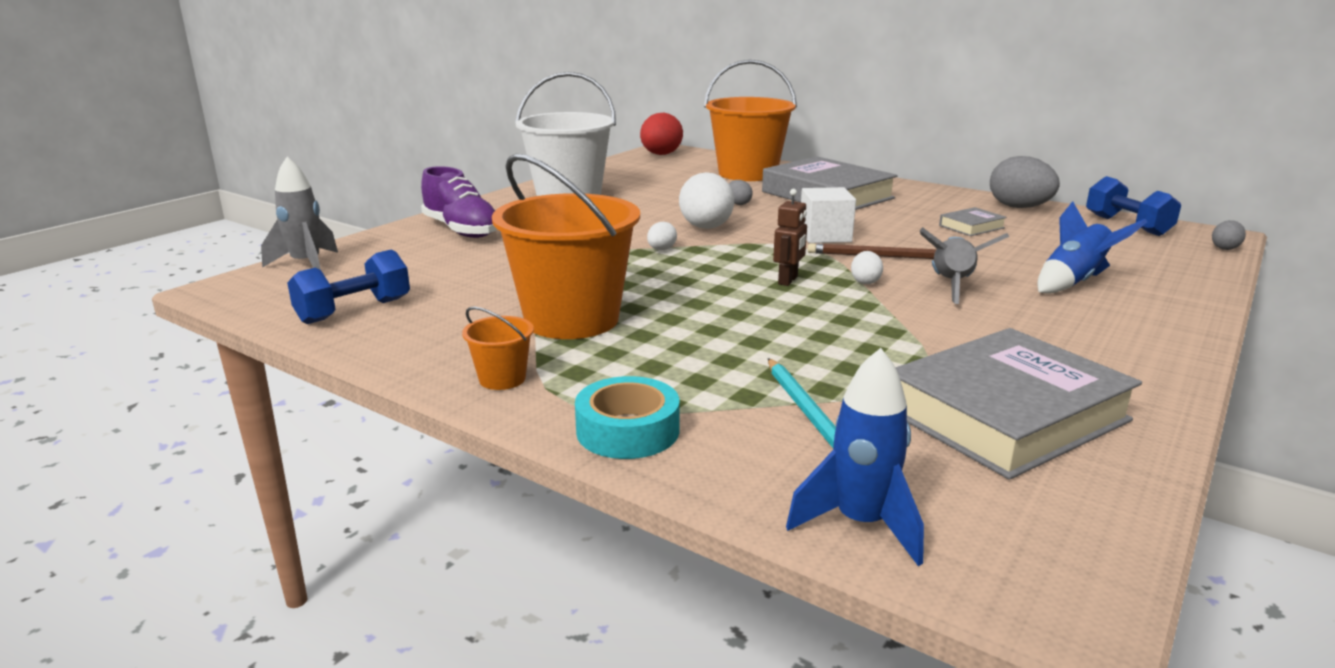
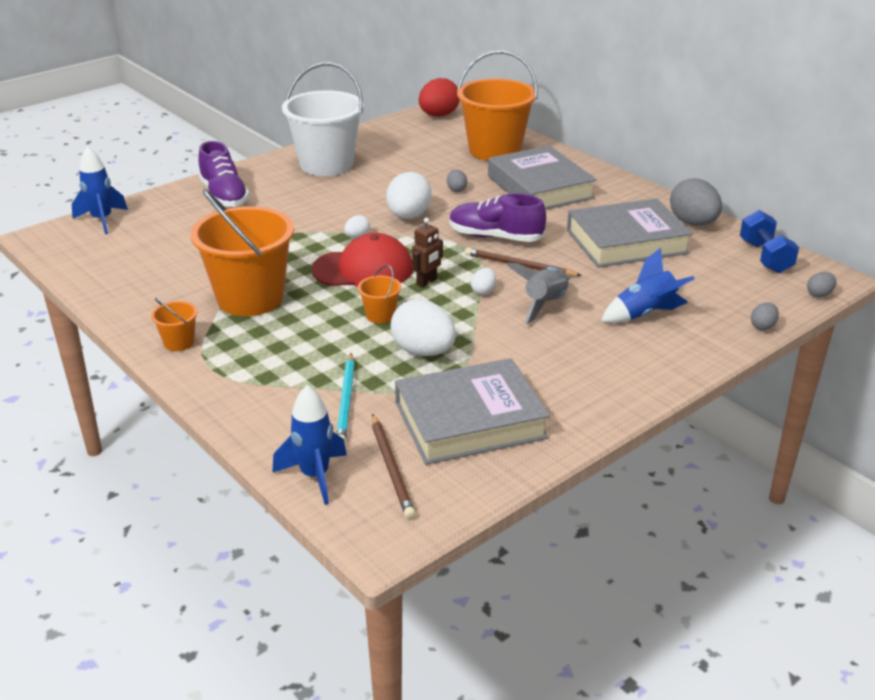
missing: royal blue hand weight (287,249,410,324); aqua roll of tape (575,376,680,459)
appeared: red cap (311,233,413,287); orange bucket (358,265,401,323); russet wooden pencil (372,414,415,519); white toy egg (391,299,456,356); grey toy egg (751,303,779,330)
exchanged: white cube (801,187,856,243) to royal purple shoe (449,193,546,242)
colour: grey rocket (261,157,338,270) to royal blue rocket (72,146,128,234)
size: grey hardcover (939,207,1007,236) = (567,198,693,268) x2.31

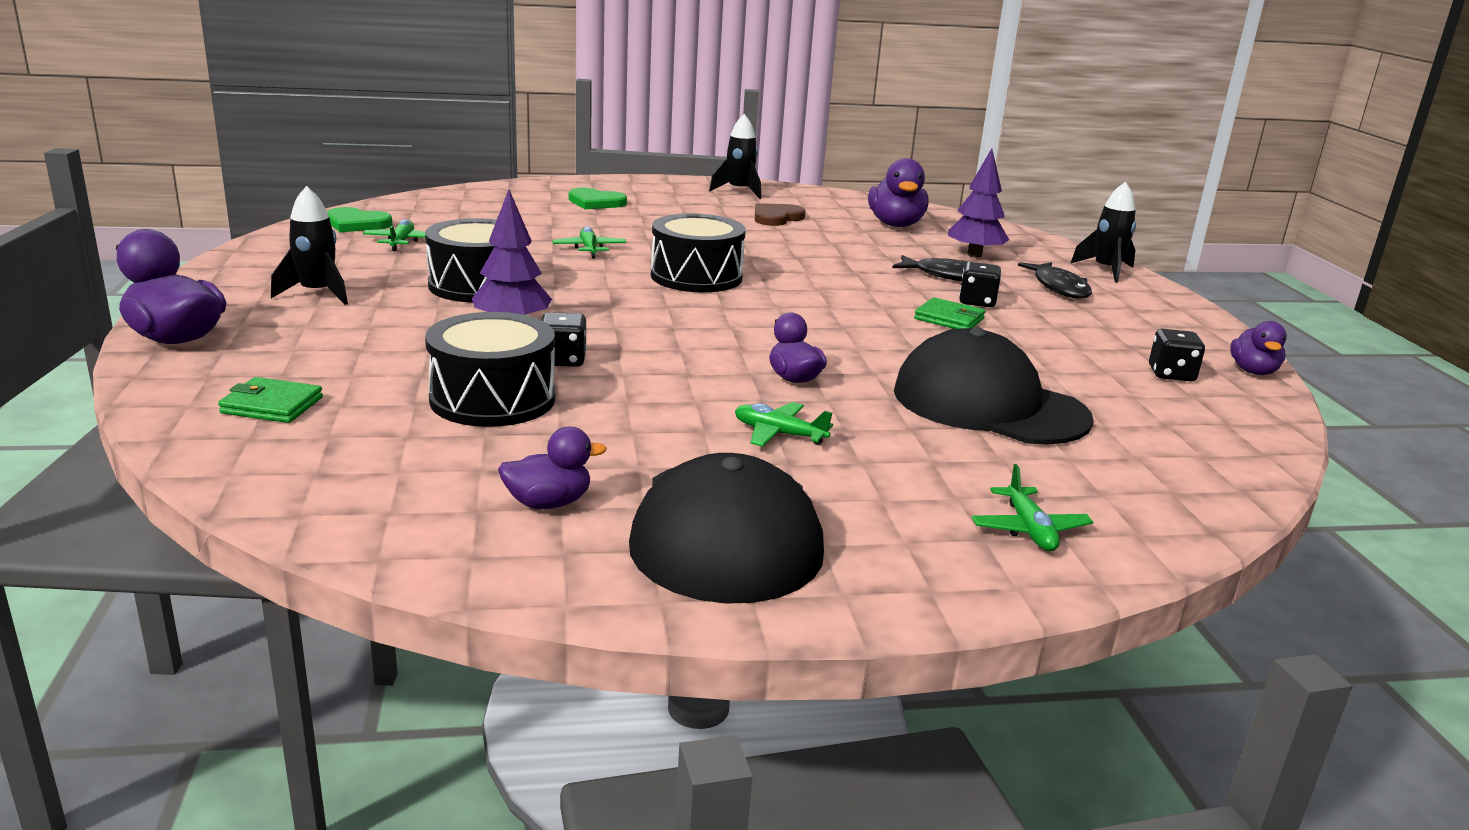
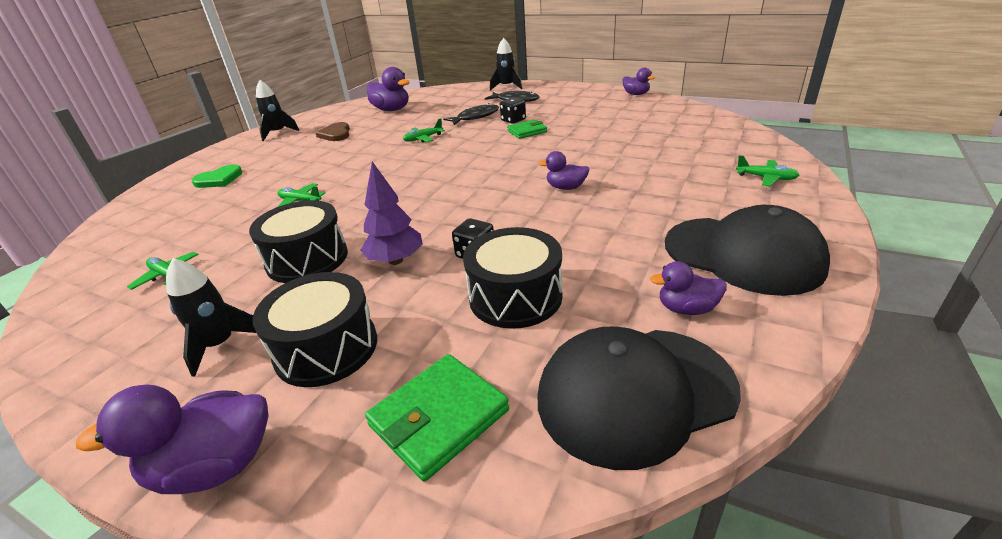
missing: leaf-green heart (327,207,392,232); royal purple fir tree (948,148,1009,258); black game die (1149,329,1205,381)
relocated: black toy drum (651,213,746,292) to (253,272,377,387); leaf-green plane (735,402,833,447) to (403,119,445,142); black cap (894,328,1094,445) to (538,326,741,470)
spun: royal purple rubber duck (498,427,607,509) = (650,261,727,315) 105 degrees counterclockwise
size: leaf-green billfold (218,377,323,423) = (365,354,509,481) x1.55

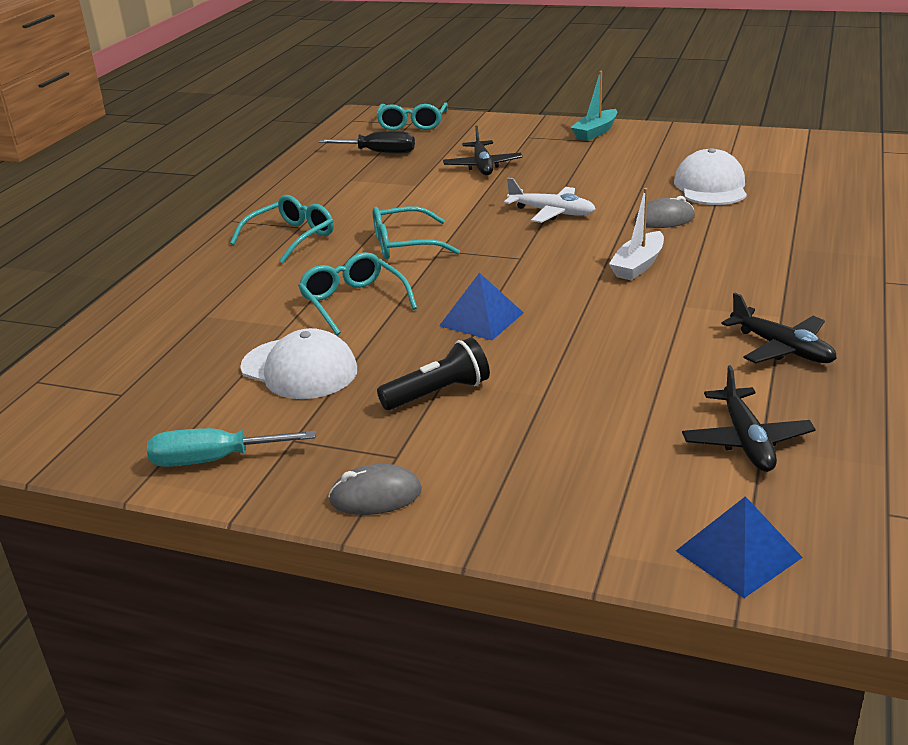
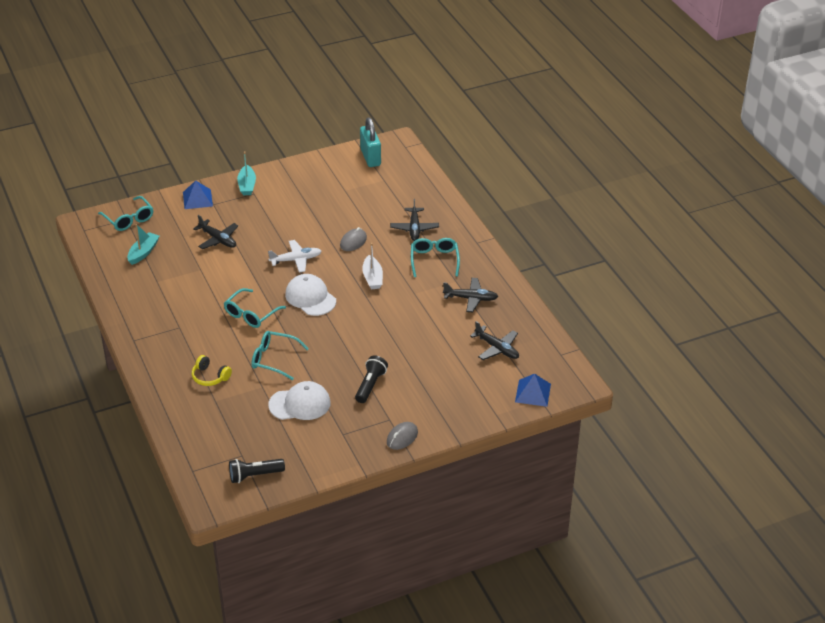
missing: aqua screwdriver (147,428,316,467)
appeared: golden headset (192,355,232,386); black flashlight (229,459,285,483); aqua padlock (360,117,381,167); black plane (390,199,439,241)
relocated: aqua glasses (230,195,334,264) to (411,238,460,277); royal blue solid pyramid (439,273,524,340) to (183,180,213,209); white cap (674,148,747,205) to (285,274,336,316)
exchanged: black screwdriver (319,131,415,154) to aqua toy boat (127,224,160,265)

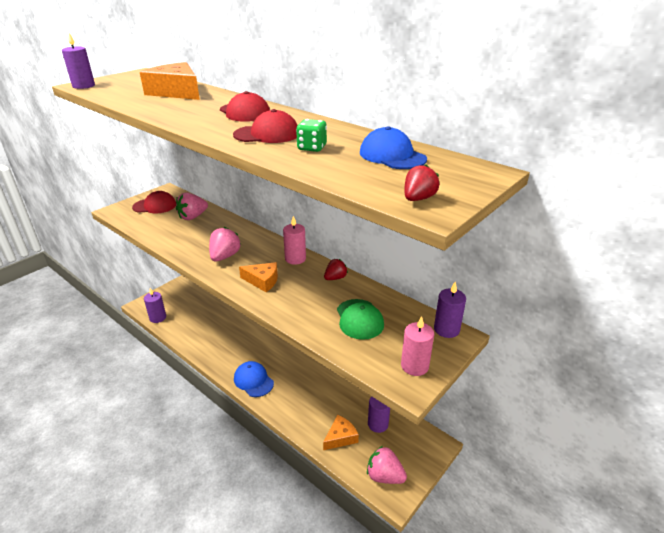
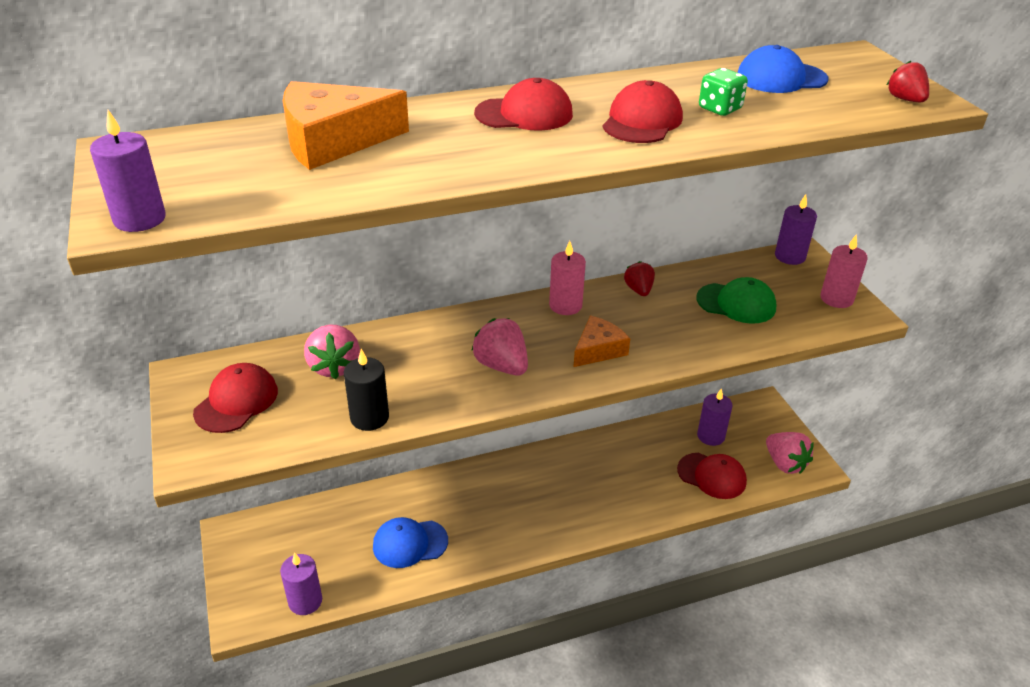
appeared: black pillar candle (344,349,389,431)
relocated: royal blue cap (234,361,274,397) to (373,517,448,568)
exchanged: orange cheese wedge (323,415,359,450) to red cap (677,453,747,499)
spun: pink berry (367,446,407,484) = (766,432,814,474) 90 degrees counterclockwise

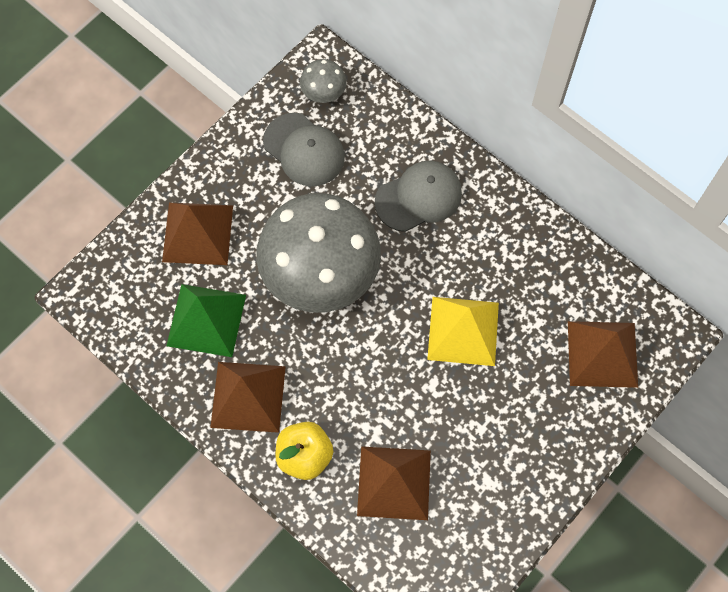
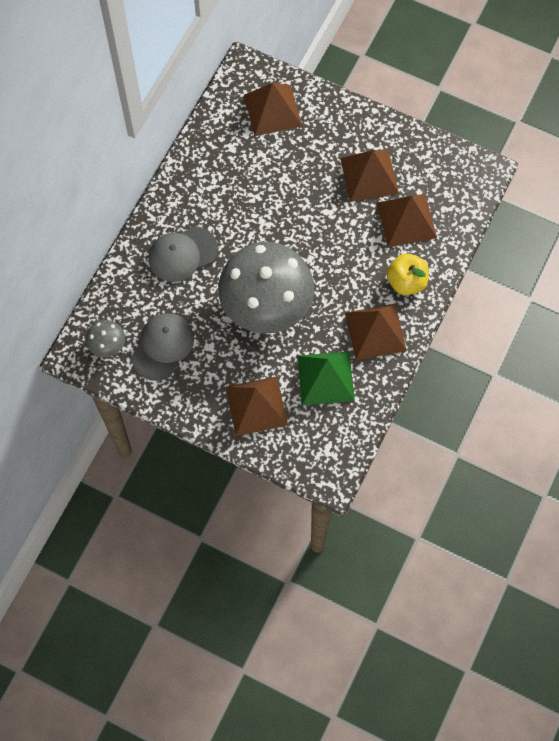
missing: golden solid pyramid (427,297,499,366)
appeared: russet solid pyramid (340,150,399,202)
spun: grey cap (375,161,462,232) = (149,226,218,282) 75 degrees counterclockwise

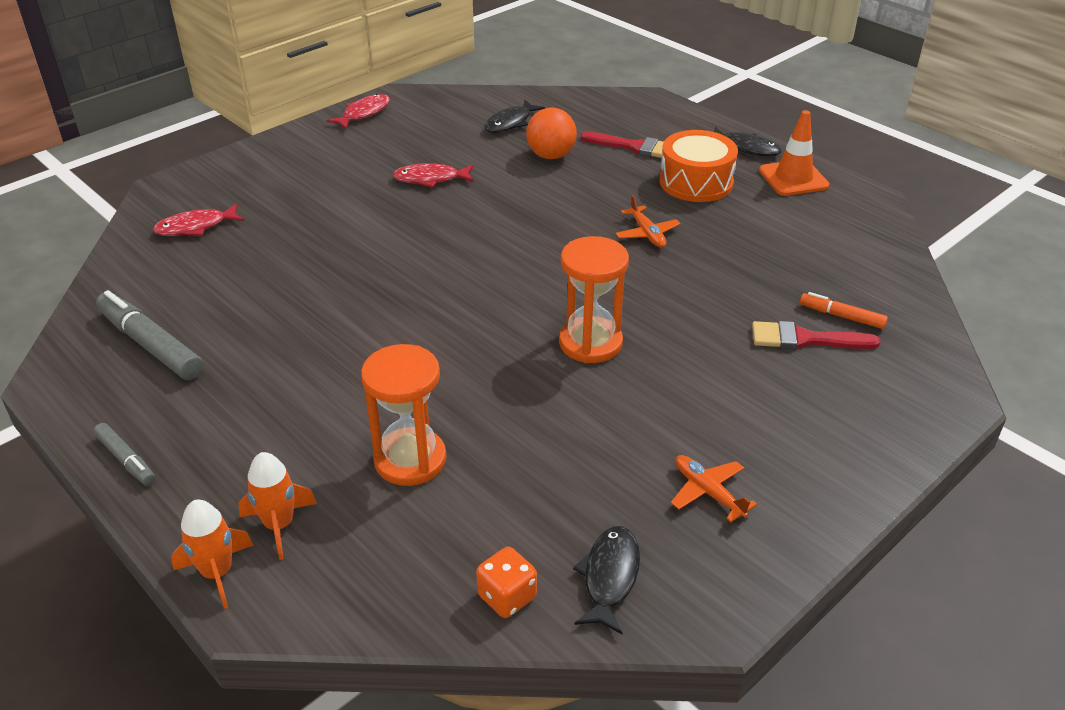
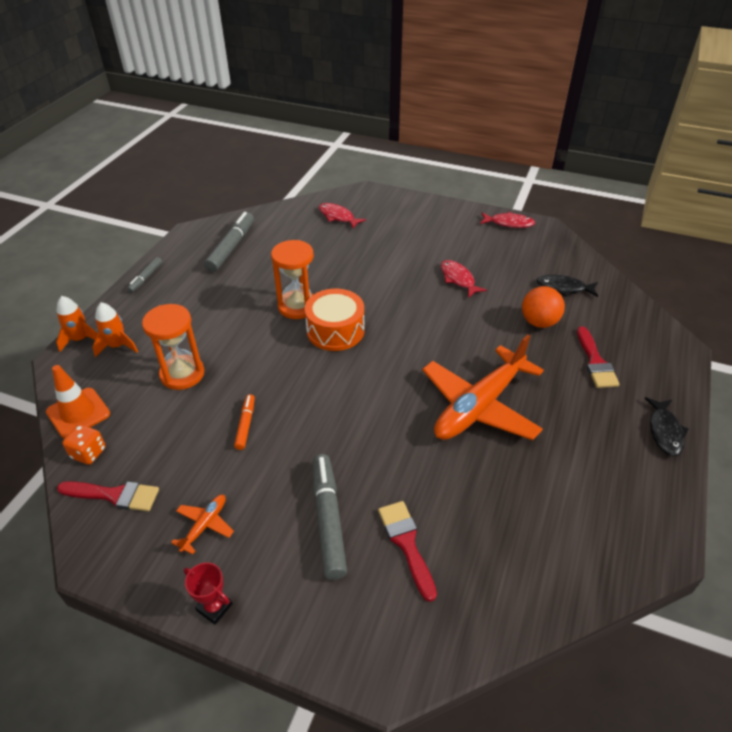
appeared: red award cup (184,562,232,625); grey marker (313,454,347,580)
relocated: orange sandglass (559,236,629,363) to (271,240,314,319); orange toy drum (660,130,738,202) to (305,289,365,351); orange safety cone (759,110,830,196) to (46,365,110,439); orange marker (800,292,888,329) to (234,394,255,450)
exchanged: black fish (573,526,640,634) to red paintbrush (57,481,159,511)
size: orange plane (616,195,681,248) = (422,335,544,440) x2.38

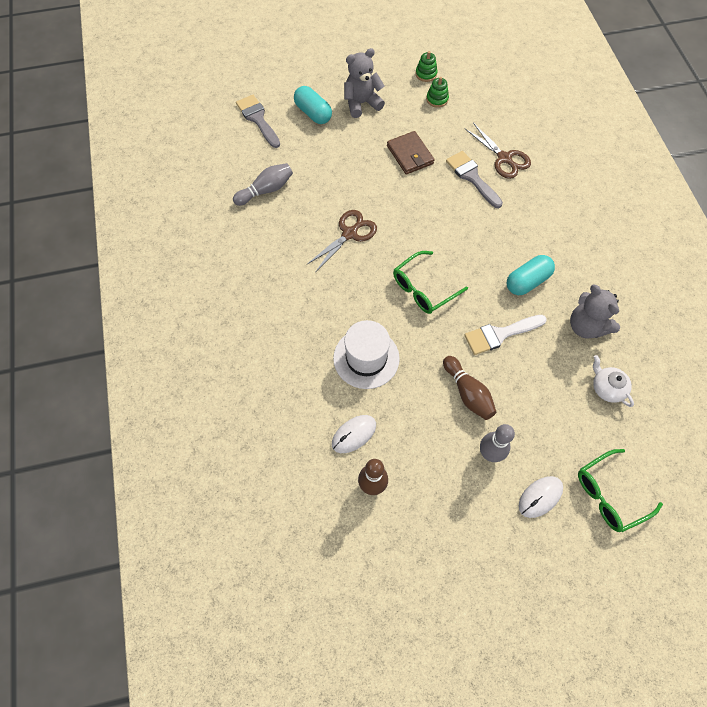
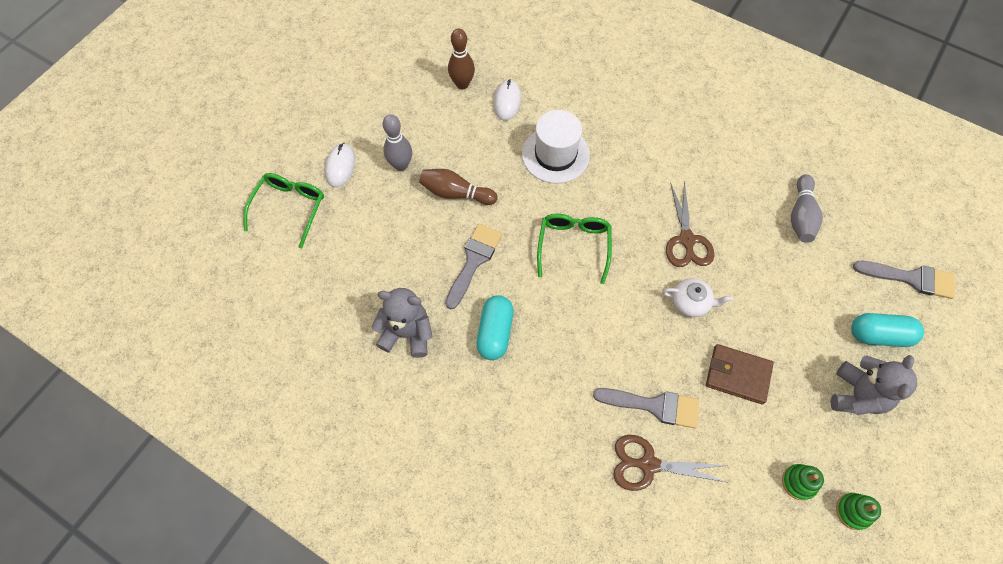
relocated: white tea pot (593,355,634,407) to (663,278,733,317)
colour: white paintbrush (464,315,547,355) to grey paintbrush (445,224,502,309)

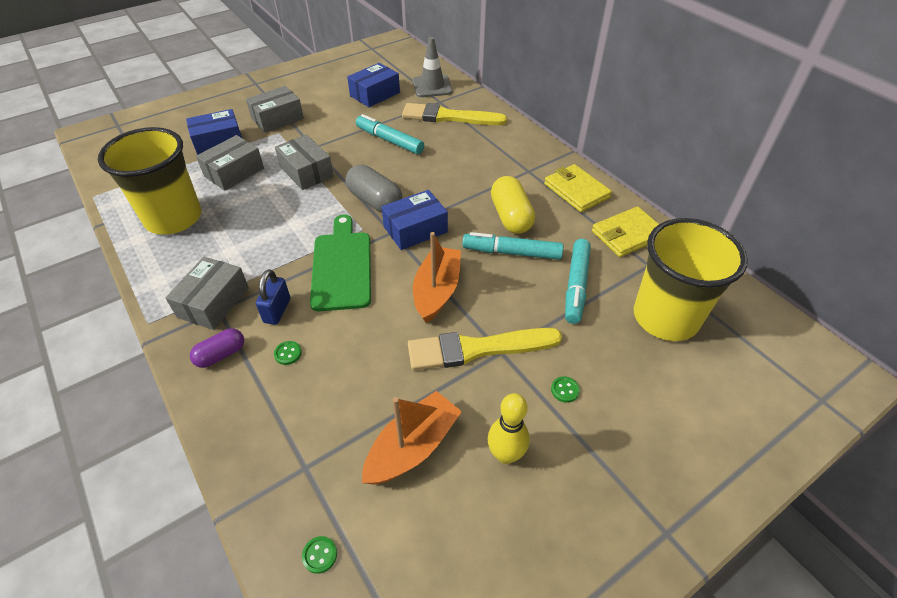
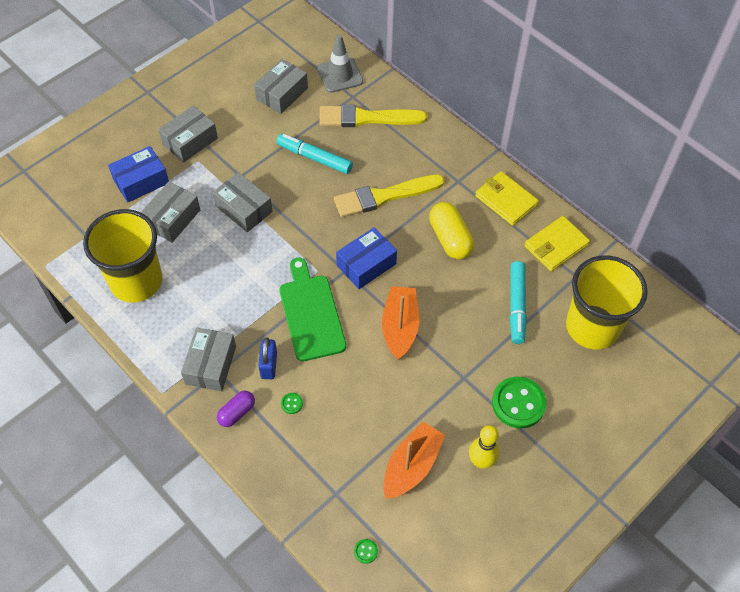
missing: grey pill shape (345,165,402,213); aqua marker (462,232,563,260)
relocated: golden paintbrush (408,328,562,370) to (334,174,445,217)
colour: royal blue package (347,63,400,107) to grey package (254,59,308,114)
size: leaf-green shirt button (551,376,580,403) = (492,376,547,429) x2.43

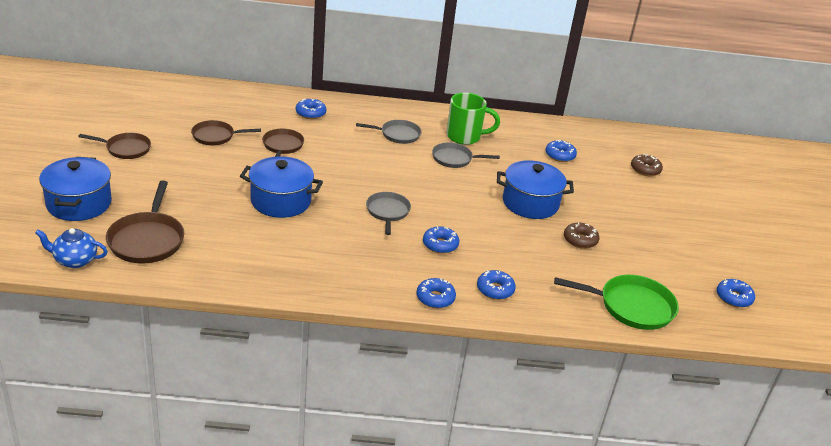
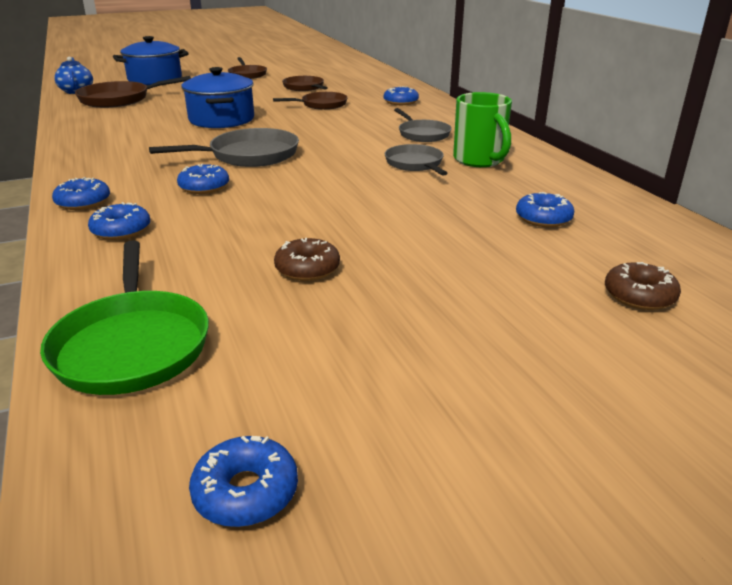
missing: royal blue pot (497,160,574,219)
size: grey frying pan (366,192,411,235) = (149,128,299,167) x1.53

